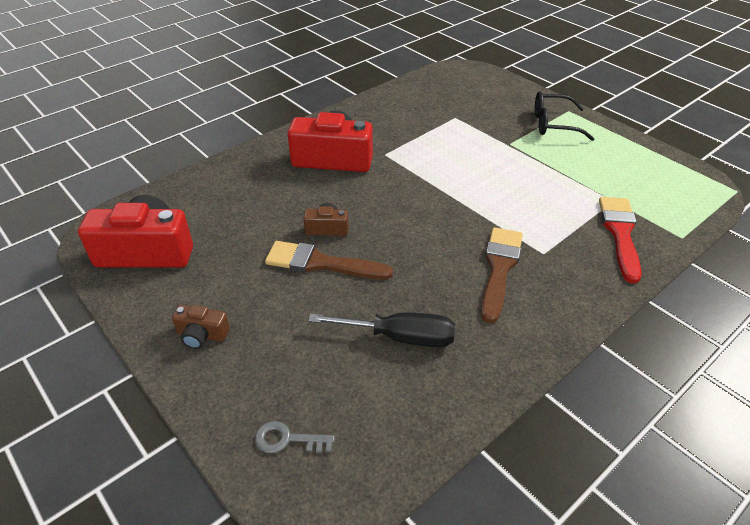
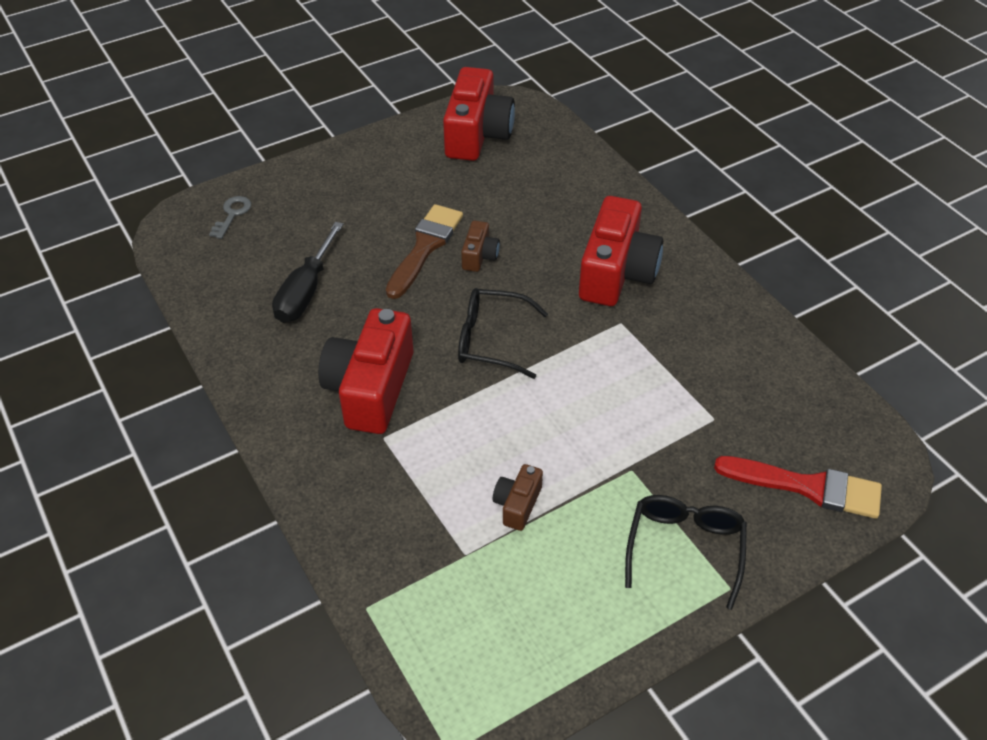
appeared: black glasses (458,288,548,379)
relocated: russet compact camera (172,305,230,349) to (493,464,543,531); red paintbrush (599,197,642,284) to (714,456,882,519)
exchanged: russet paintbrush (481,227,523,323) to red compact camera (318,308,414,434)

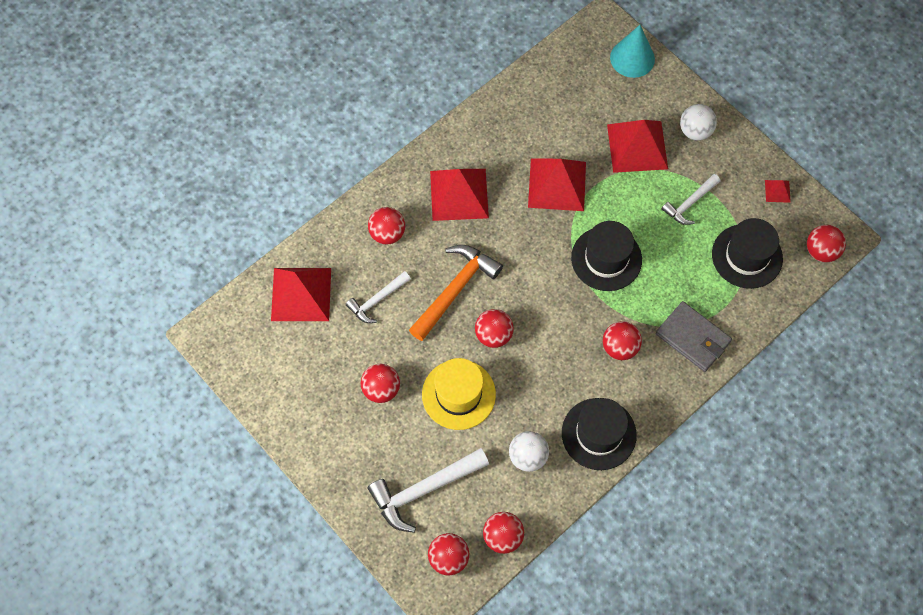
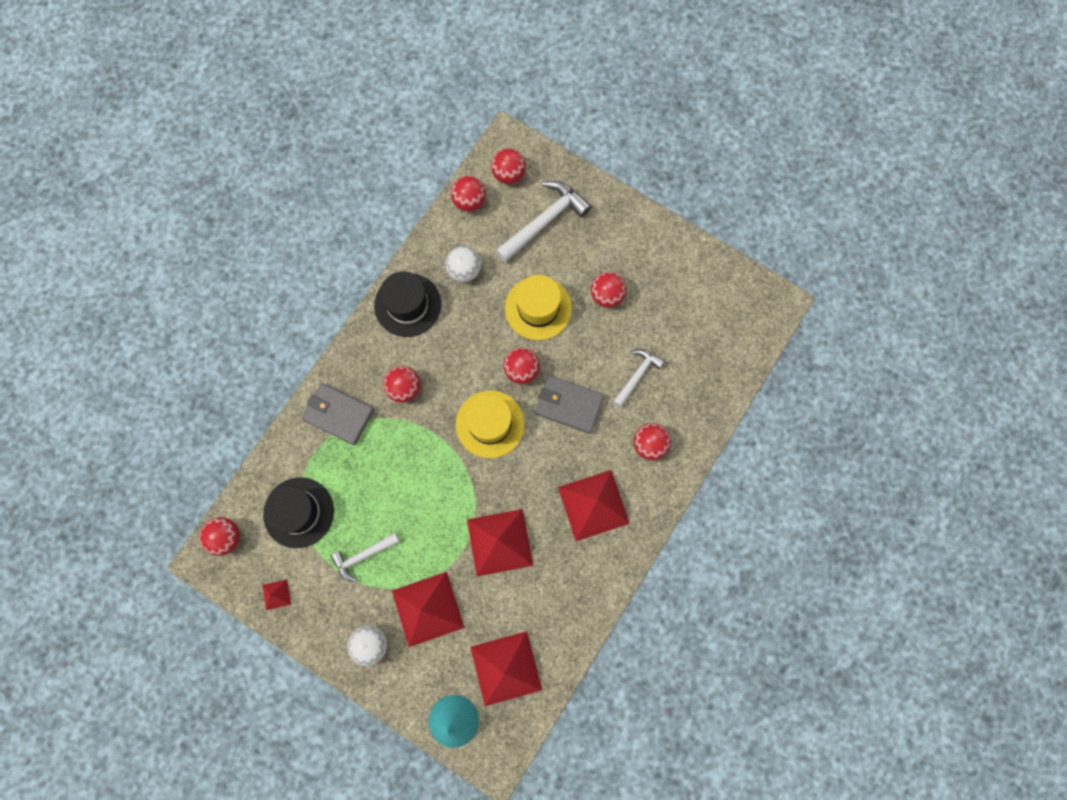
missing: black hat (571,221,642,291)
appeared: golden hat (456,391,525,458)
relocated: red solid pyramid (271,268,331,321) to (471,631,542,706)
exchanged: orange carpenter's hammer (409,245,503,341) to grey billfold (535,375,604,434)
spun: white carpenter's hammer (662,174,720,225) = (330,533,400,582) 150 degrees counterclockwise

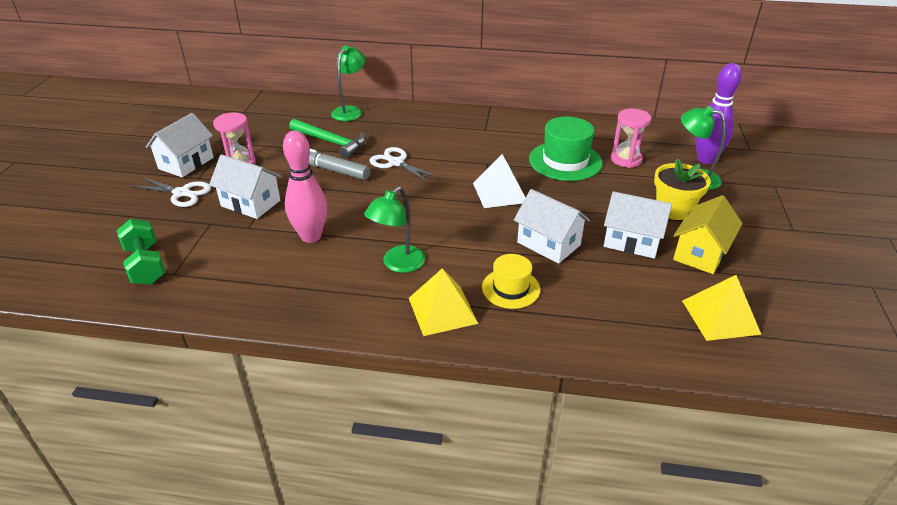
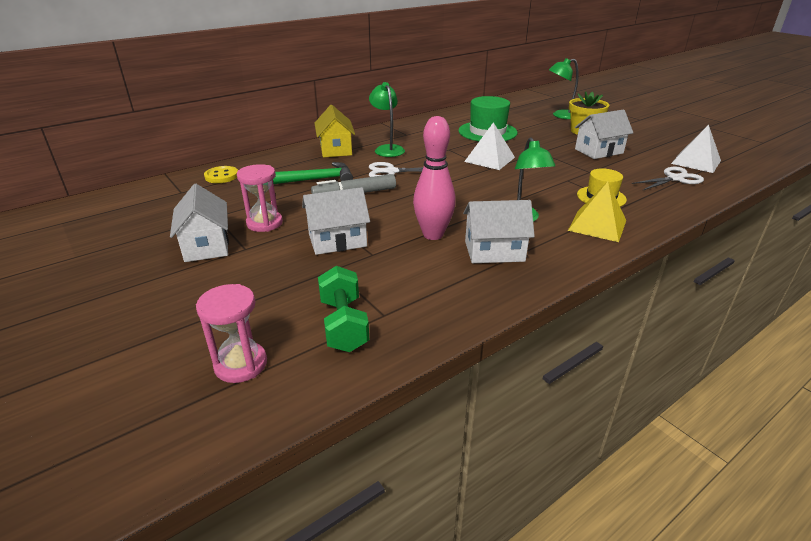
missing: royal purple tenpin (695,63,742,164)
appeared: golden shirt button (204,166,238,183)
relocated: white pair of scissors (130,177,211,207) to (632,167,704,190); leaf-green desk lamp (331,46,365,121) to (369,82,405,157); white cottage (514,189,590,264) to (463,200,535,263); pink sandglass (611,109,651,168) to (196,284,267,383); golden cottage (673,195,743,274) to (315,105,355,158)
colour: golden solid pyramid (682,275,761,341) to white solid pyramid (671,125,721,173)
spun: leaf-green hand weight (117,219,166,285) = (318,266,369,352) 60 degrees clockwise

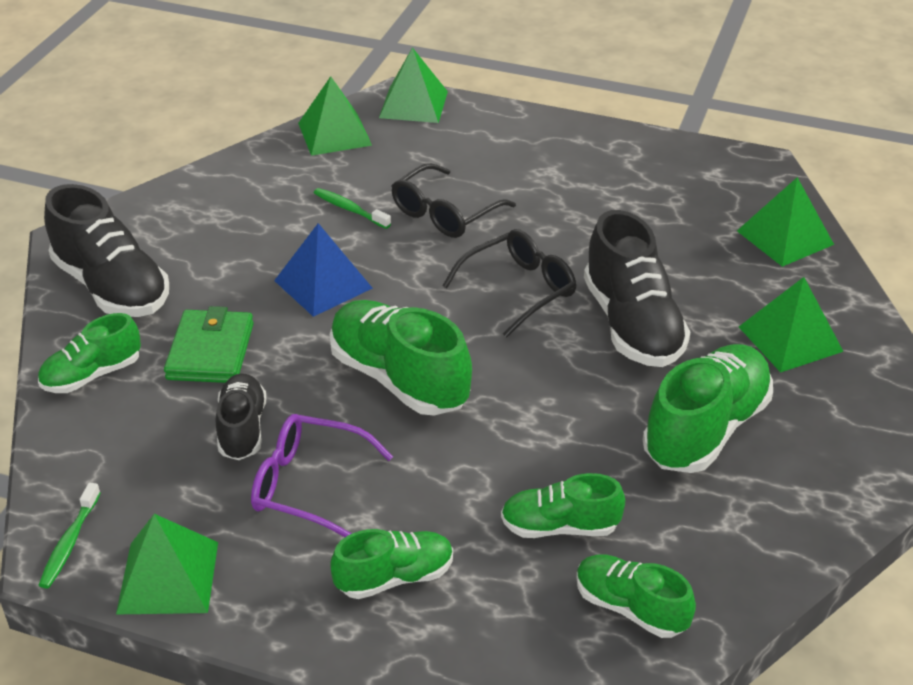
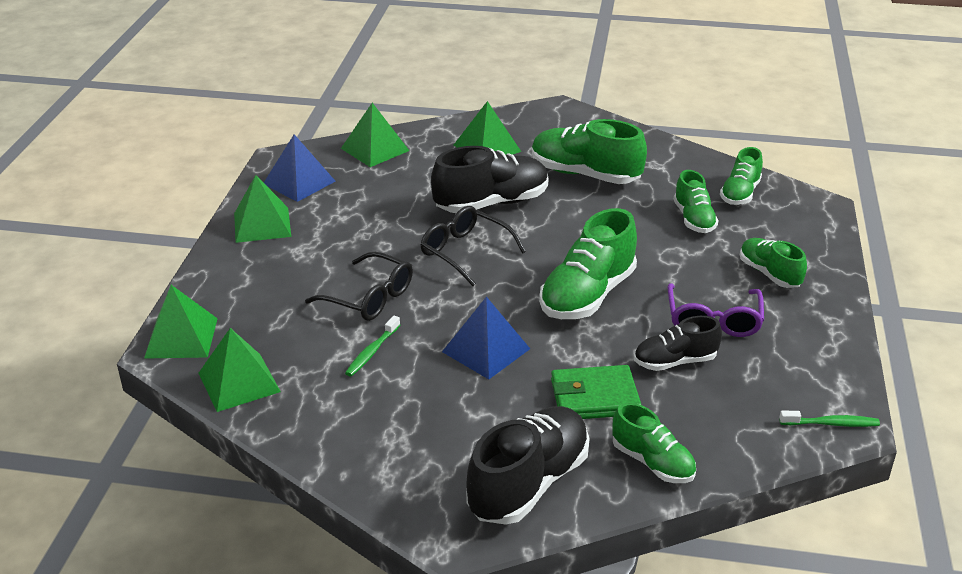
appeared: royal blue solid pyramid (264,134,335,202)
relocated: leaf-green solid pyramid (116,514,218,615) to (234,175,291,243)

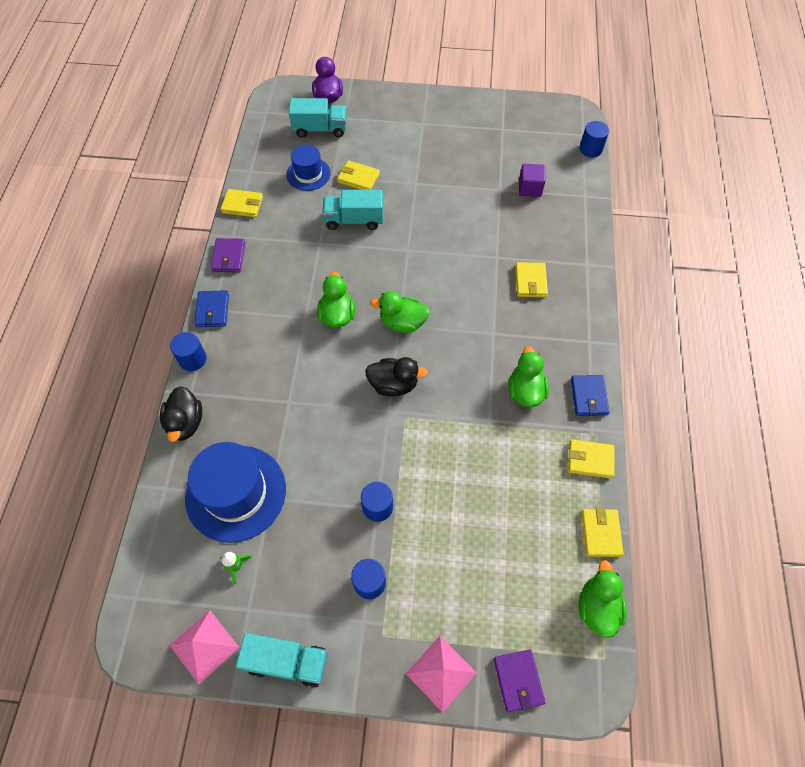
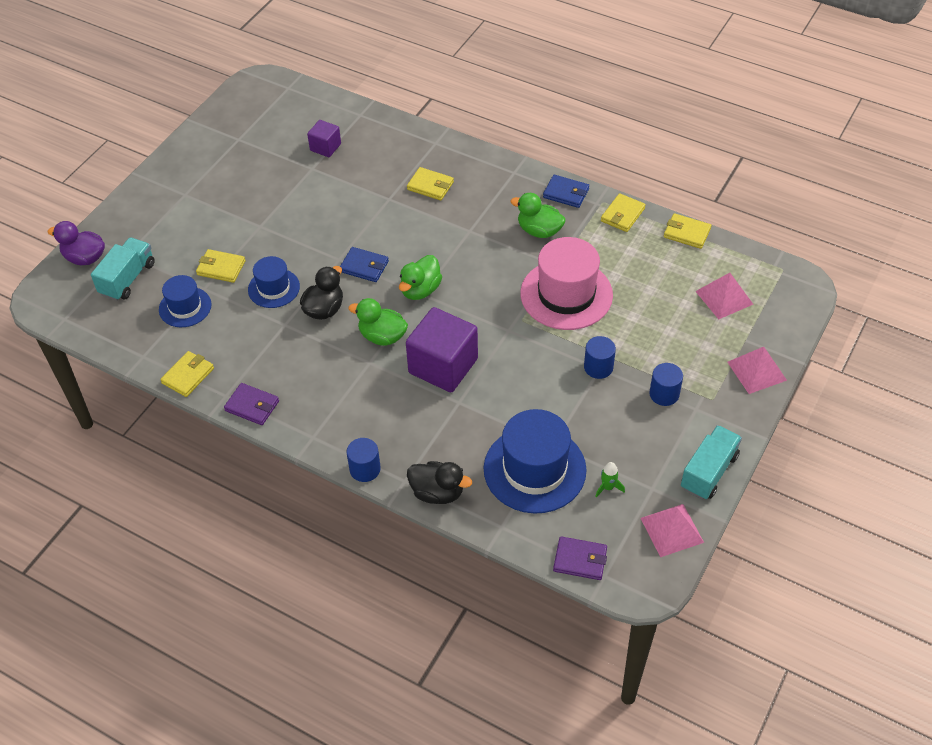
missing: leaf-green rubber duck (579,560,627,638); royal blue solid cylinder (580,121,609,157)
appeared: royal purple cube (406,307,478,392); pink hat (520,237,613,330); pink solid pyramid (695,273,753,319)
relocated: royal blue billfold (194,290,229,327) to (340,247,389,282); black rubber duck (365,357,428,396) to (300,266,343,320); royal purple billfold (494,650,545,712) to (553,536,607,580)
exchanged: aqua truck (322,190,383,230) to royal blue hat (248,256,300,308)
spun: golden billfold (337,160,380,190) = (196,249,245,283) 60 degrees clockwise

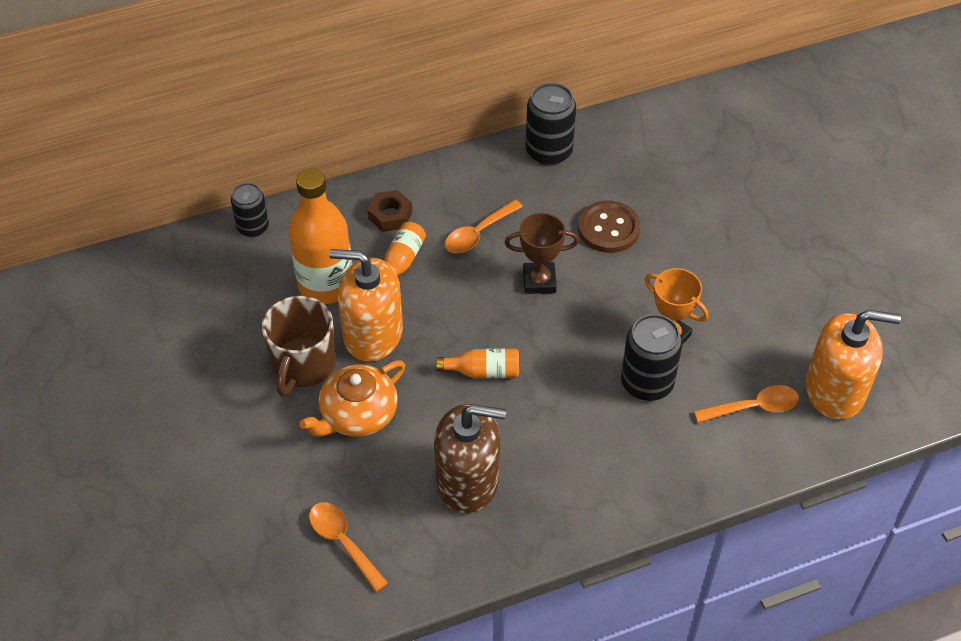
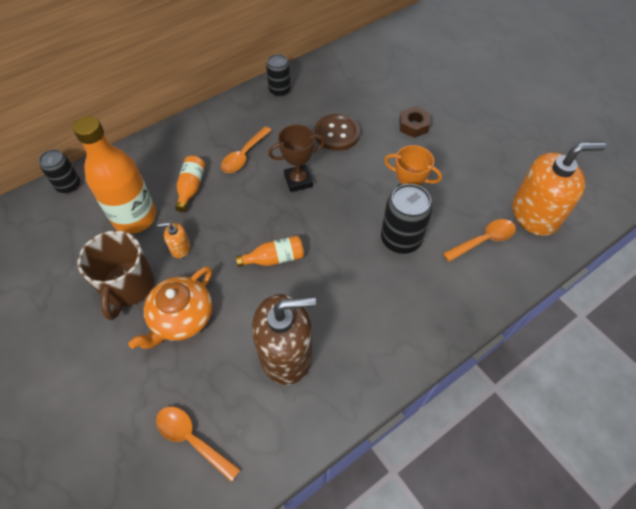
relocated: russet nut (367,190,412,232) to (399,106,430,138)
size: orange soap pump (329,249,403,362) = (157,222,190,258) x0.43; black can (526,83,576,166) = (266,54,291,97) x0.65

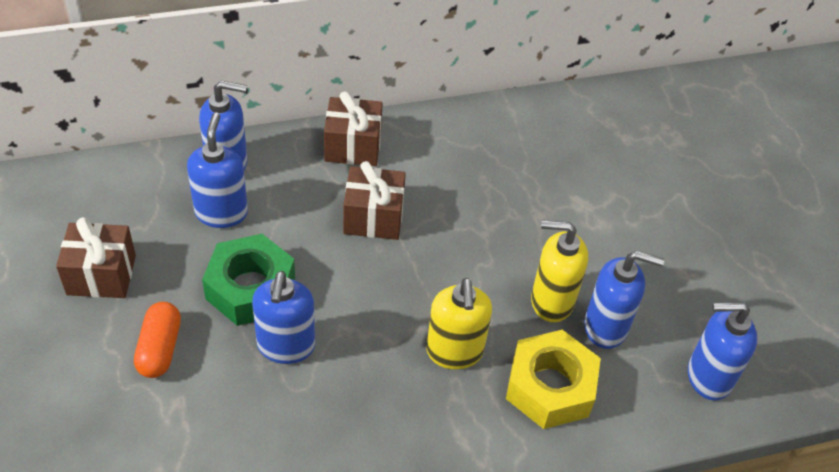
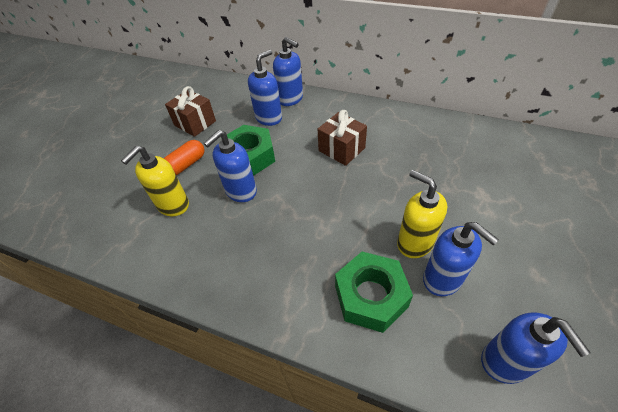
missing: russet present (324,91,383,166)
relocated: golden soap pump (426,278,492,370) to (121,146,189,216)
colour: golden nut (506,330,601,429) to leaf-green nut (335,252,413,333)
spun: royal blue soap pump (688,302,757,400) = (481,312,591,384) 150 degrees counterclockwise

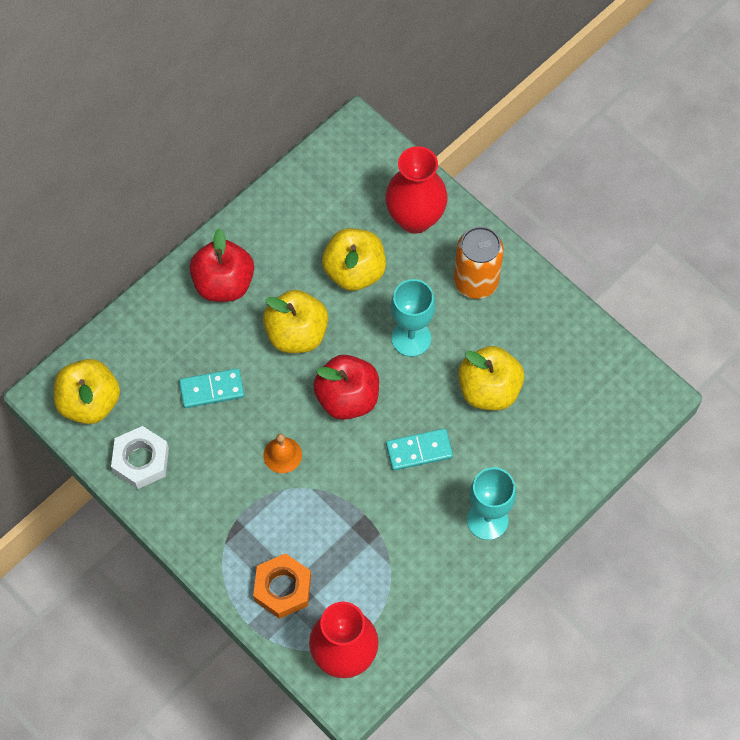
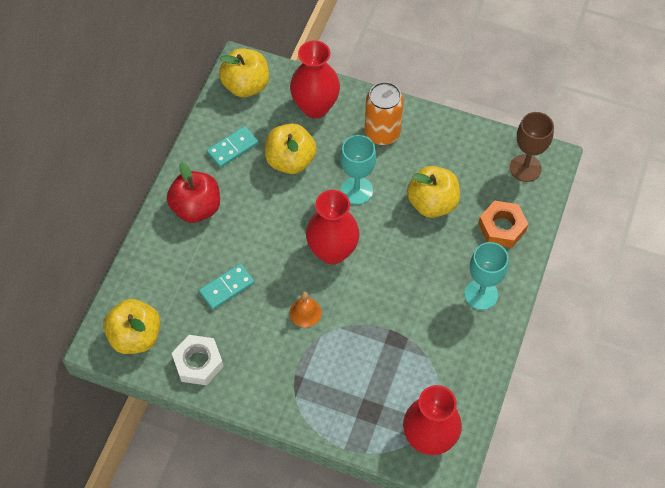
appeared: russet wine glass (510,112,554,182)
relocated: orange nut (253,553,311,619) to (478,200,528,248); golden apple (263,290,328,353) to (219,49,269,98); aqua domino tile (386,428,453,471) to (207,126,259,168)
exchanged: red apple (313,355,379,420) to red flower vase (306,190,360,265)

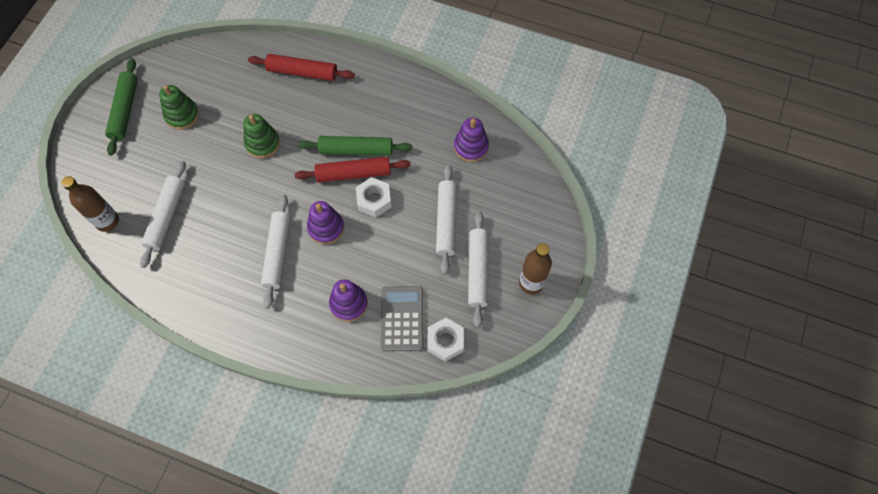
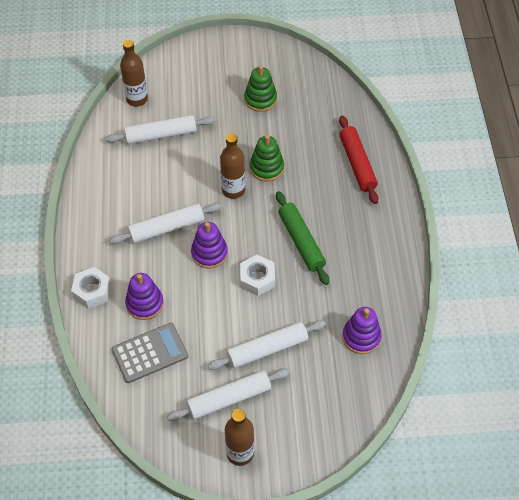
missing: leaf-green rolling pin (105,59,138,156); red rolling pin (295,157,411,183)
appeared: russet drink bottle (220,133,245,199)
relocated: white nut (427,318,464,362) to (71,267,111,309)

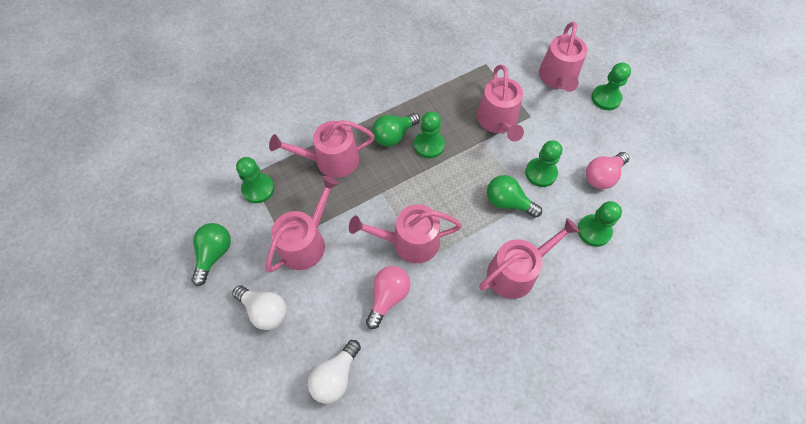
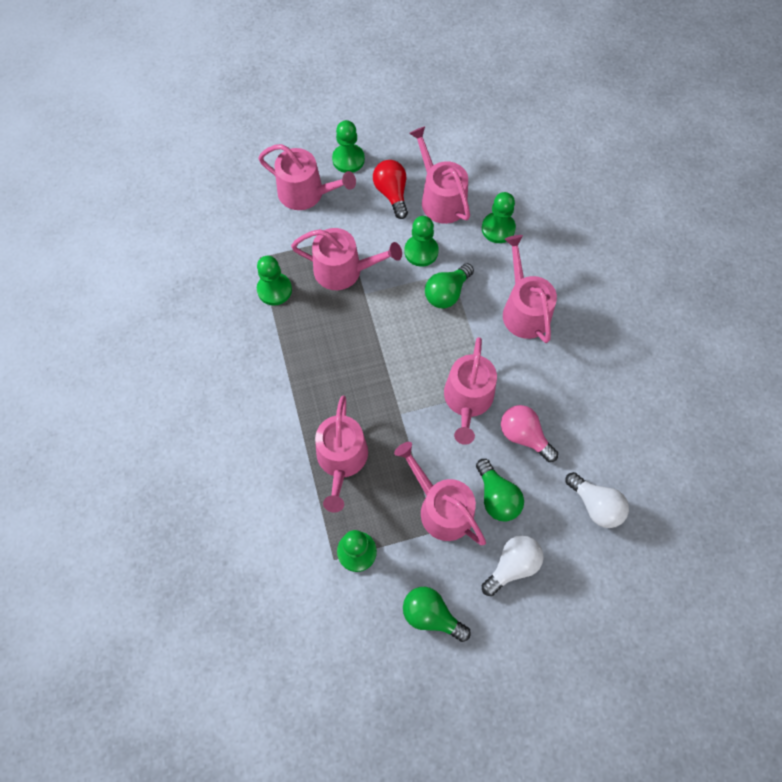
appeared: red bulb (373,160,408,219)
relocated: leaf-green bulb (372,113,420,147) to (476,459,524,522); leaf-green chess pawn (414,111,445,158) to (257,256,292,306)
exchanged: pink bulb (586,152,629,189) to pink watering pot (409,126,470,224)

